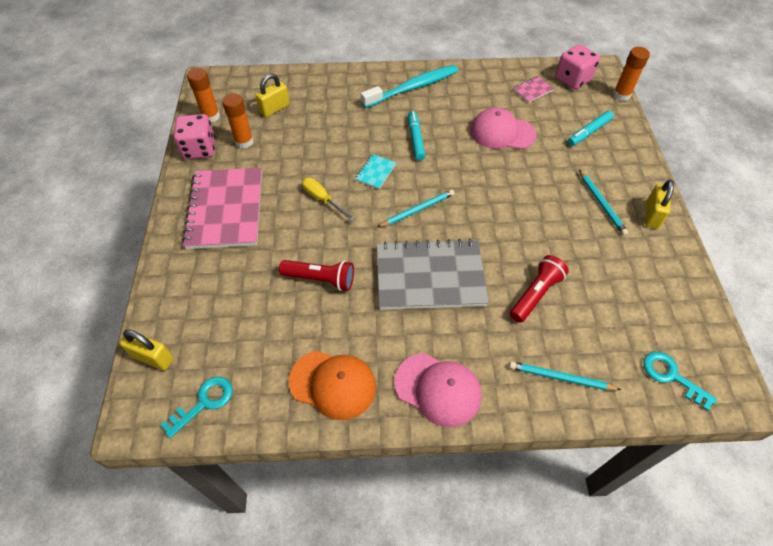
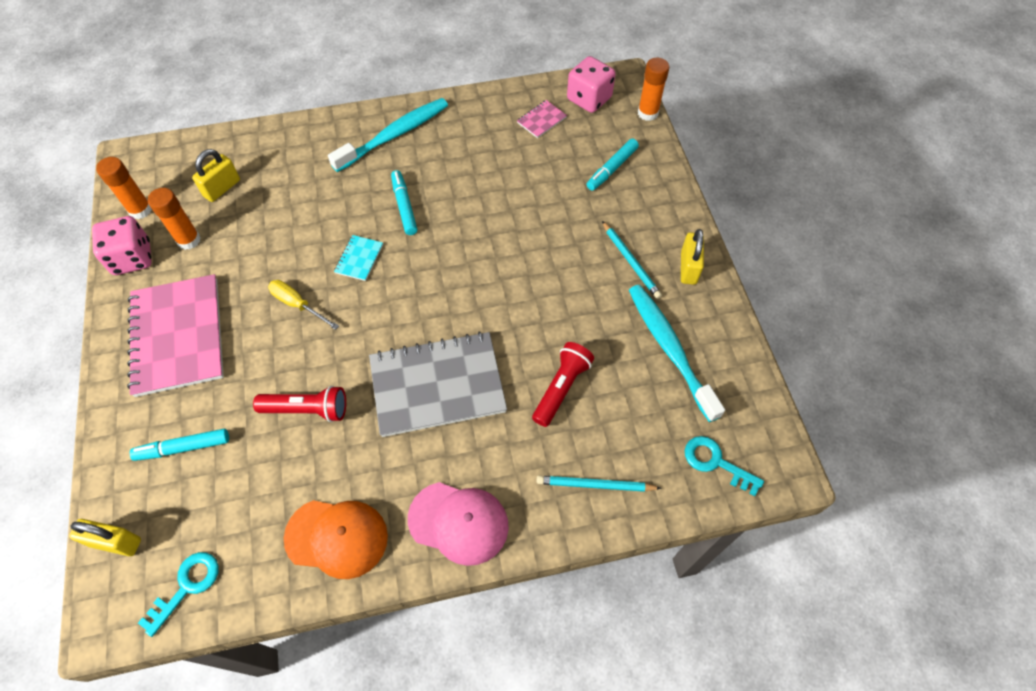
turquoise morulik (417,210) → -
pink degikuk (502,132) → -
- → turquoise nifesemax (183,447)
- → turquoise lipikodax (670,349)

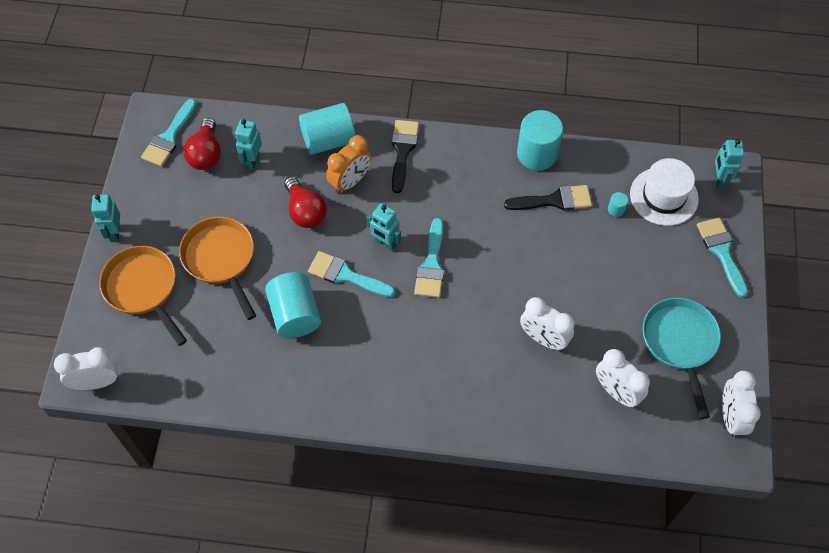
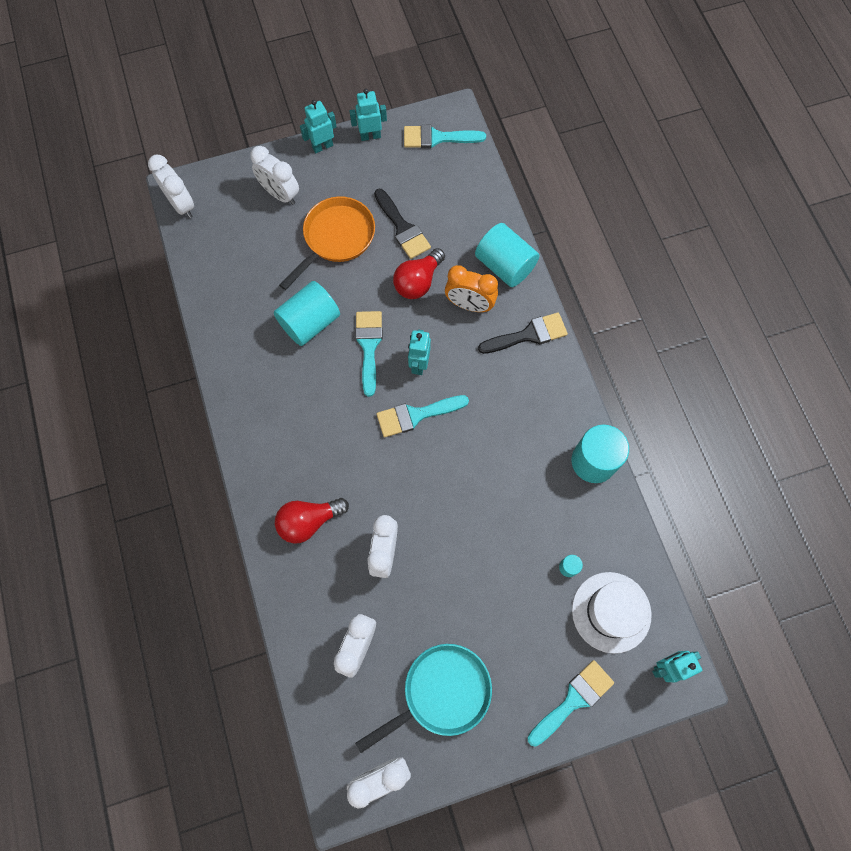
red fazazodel (206,154) → red fazazodel (309,521), relocated
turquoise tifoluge (252,160) → turquoise tifoluge (370,136), relocated
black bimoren (554,200) → black bimoren (402,228), relocated
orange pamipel (143,288) → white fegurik (280,194)

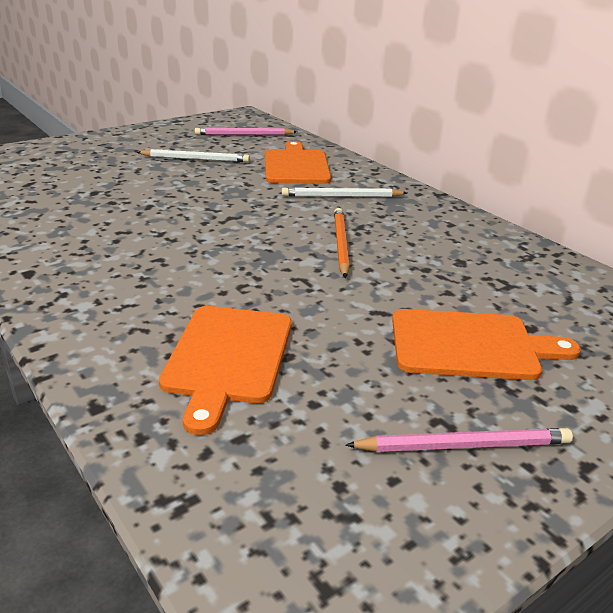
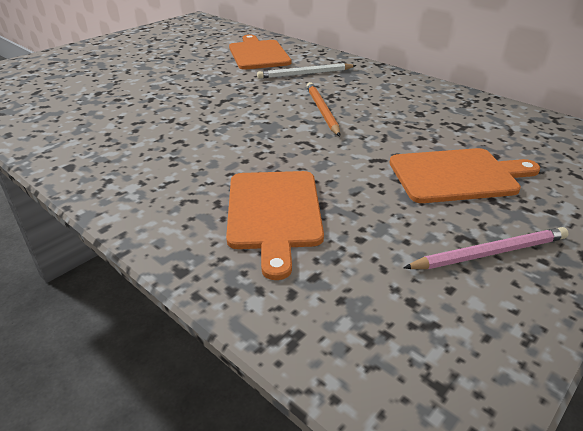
white morulik (195,159) → -
pink morulik (244,135) → -

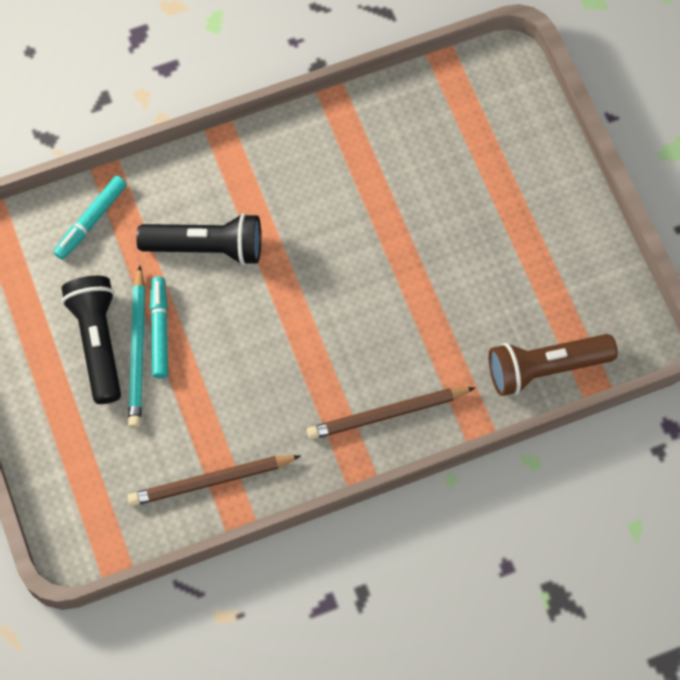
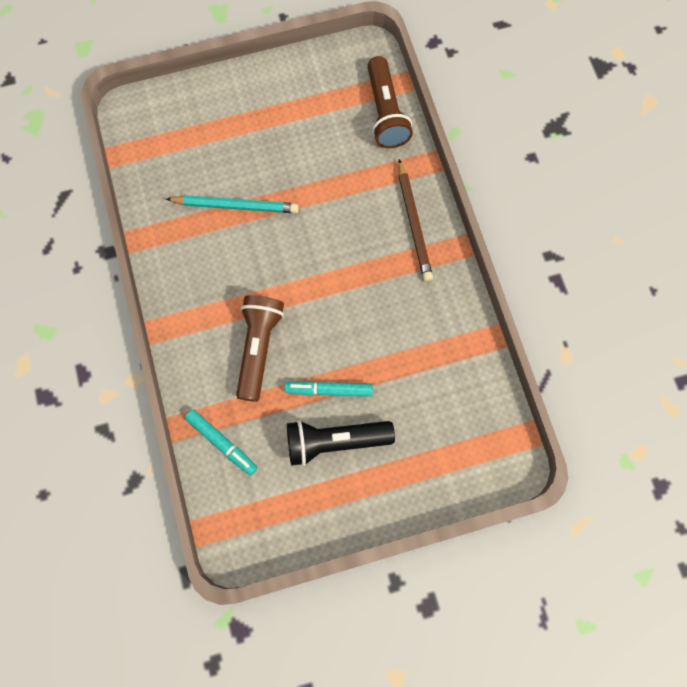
brown morulik (211,481) → -
turquoise morulik (138,351) → turquoise morulik (236,206), relocated
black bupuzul (207,247) → brown bupuzul (258,348)

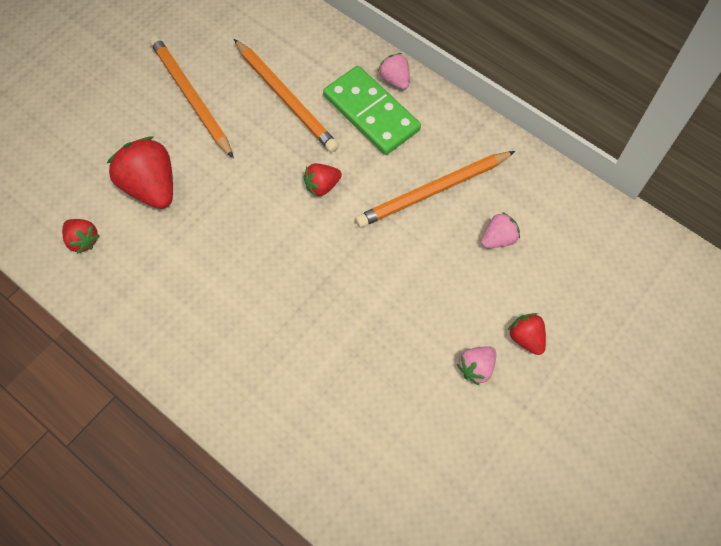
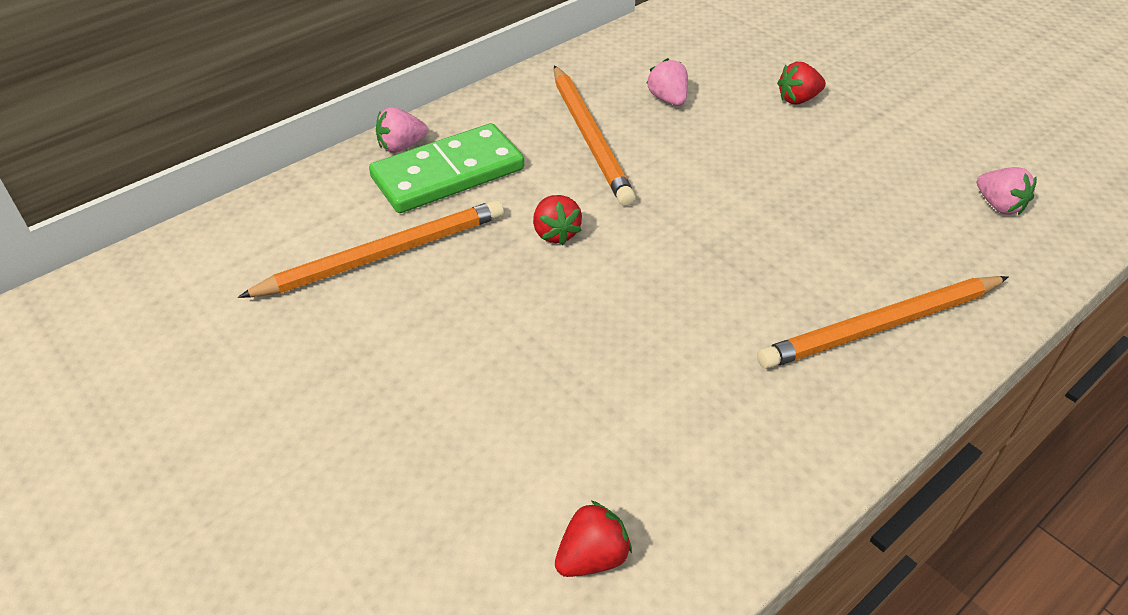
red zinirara (151,187) → -
orange morulik (190,97) → orange morulik (882,326), relocated
pink zinirara (476,368) → pink zinirara (998,206), relocated

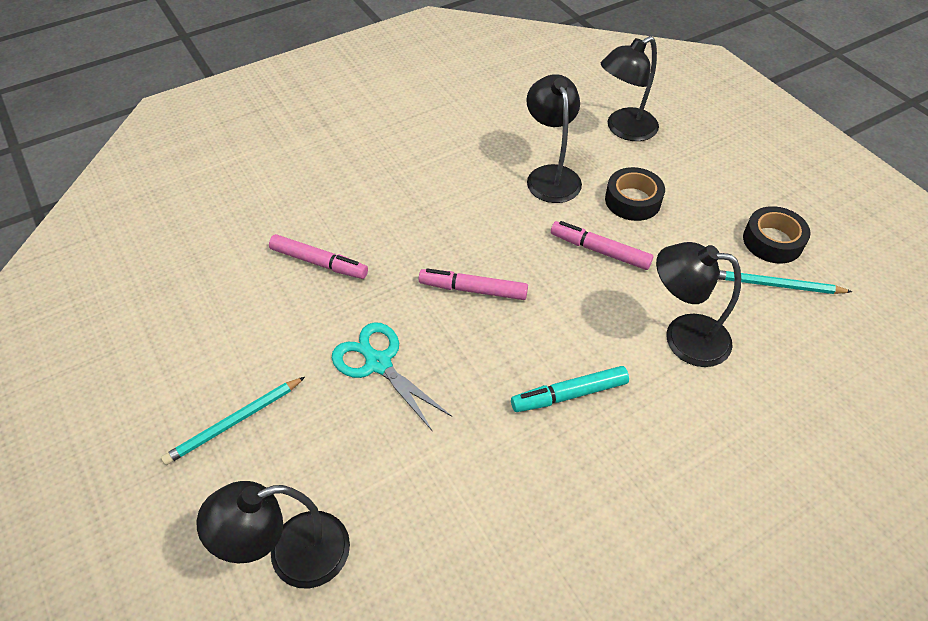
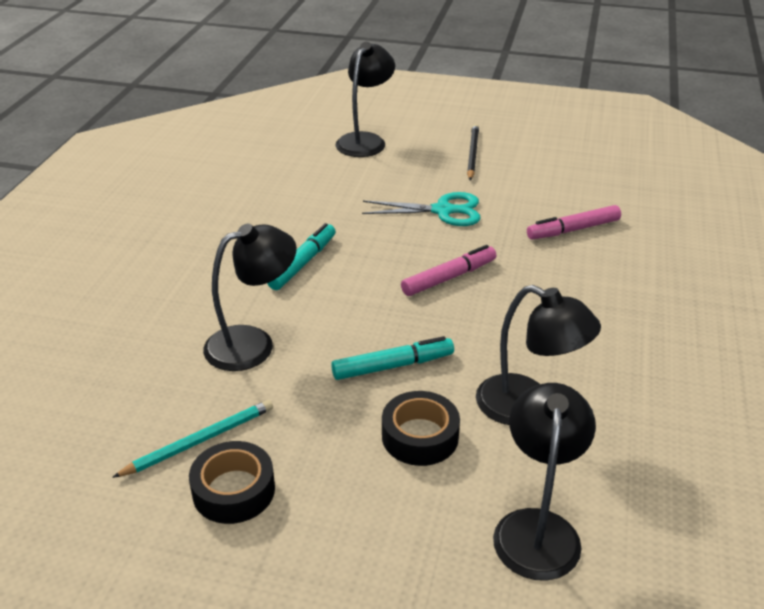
turquoise morulik (234,422) → black morulik (472,154)
pink nifesemax (599,251) → turquoise nifesemax (393,366)

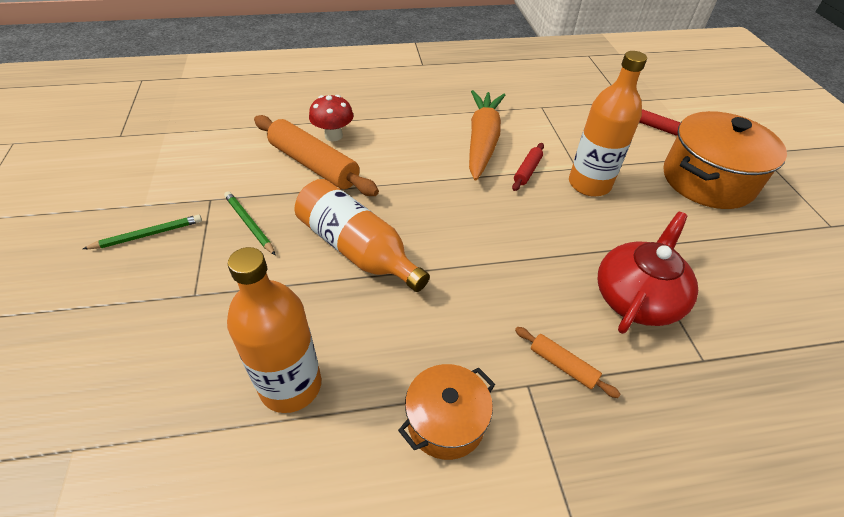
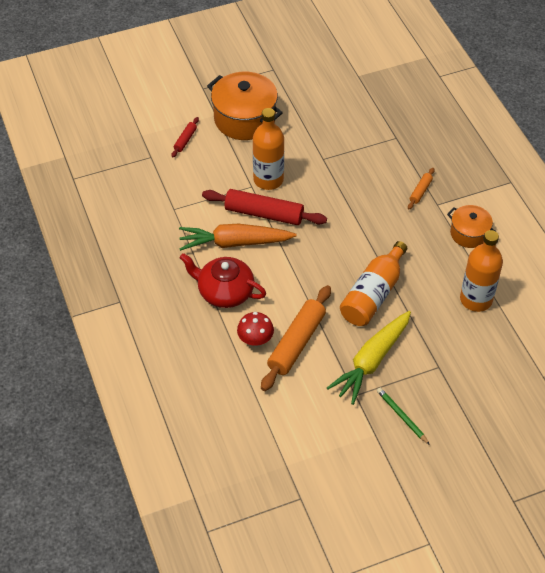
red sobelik (637,298) → red sobelik (224,292), relocated
green morulik (249,224) → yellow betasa (371,361)
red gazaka (527,171) → red gazaka (264,214), x2.10

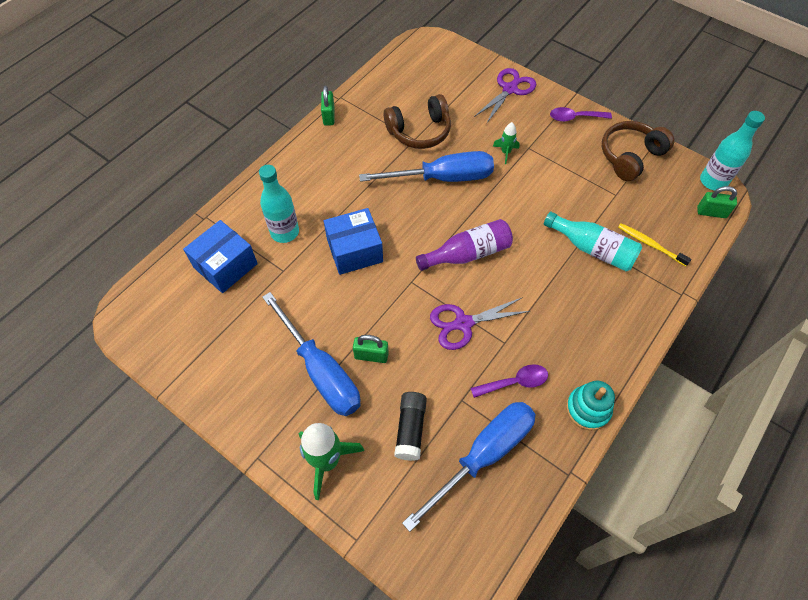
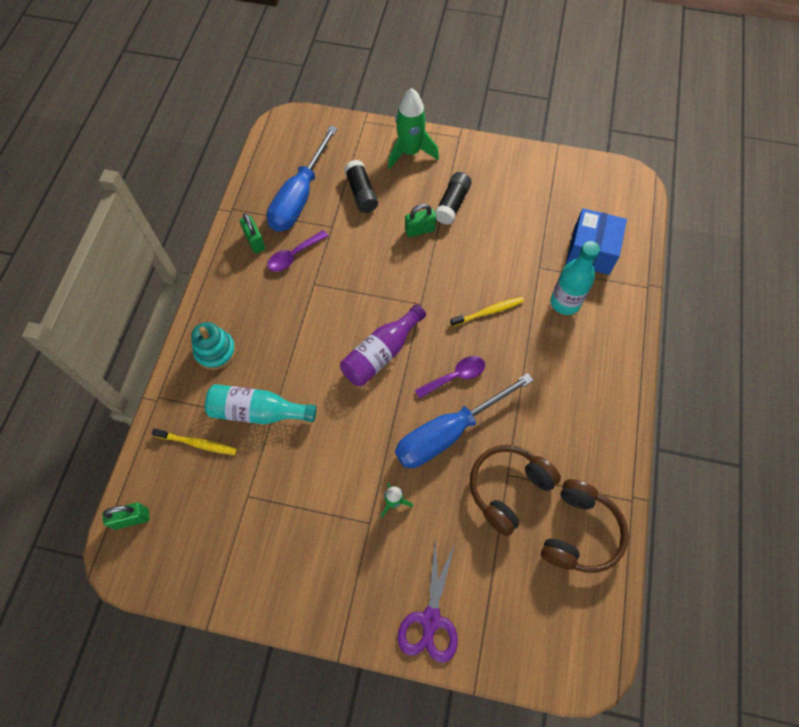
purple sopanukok (463,323) → -
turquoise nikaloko (713,181) → -
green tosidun (329,116) → green tosidun (255,241), relocated
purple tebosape (574,117) → purple tebosape (455,376), relocated
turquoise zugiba (588,409) → turquoise zugiba (215,351), relocated
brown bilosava (630,156) → brown bilosava (579,532), relocated
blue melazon (321,371) → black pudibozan (452,204)
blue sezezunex (354,251) → yellow lipikodax (489,312)

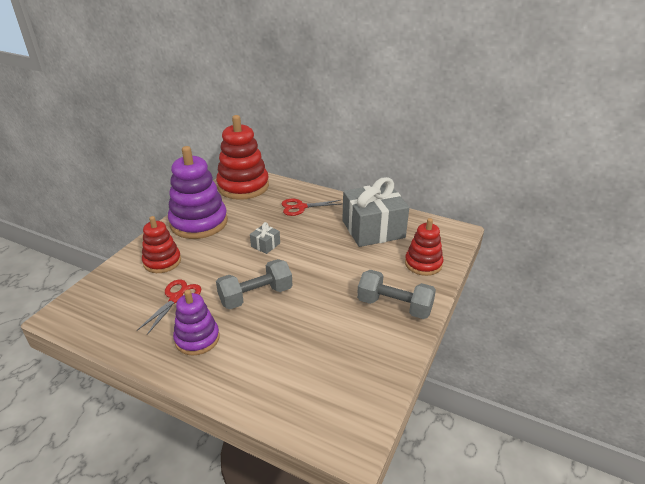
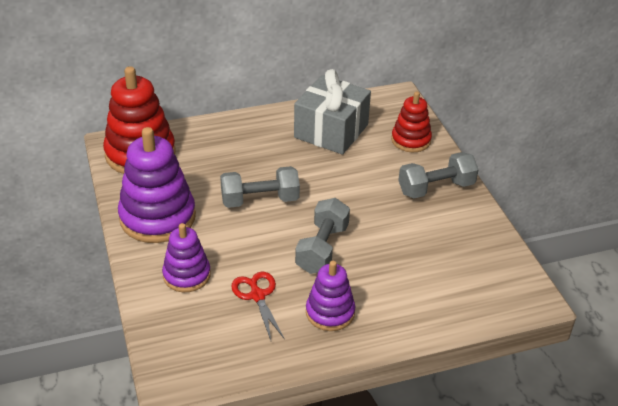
red sopanukok (300,207) → -
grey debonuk (265,245) → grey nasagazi (260,200)
red zugiba (162,261) → purple zugiba (186,275)

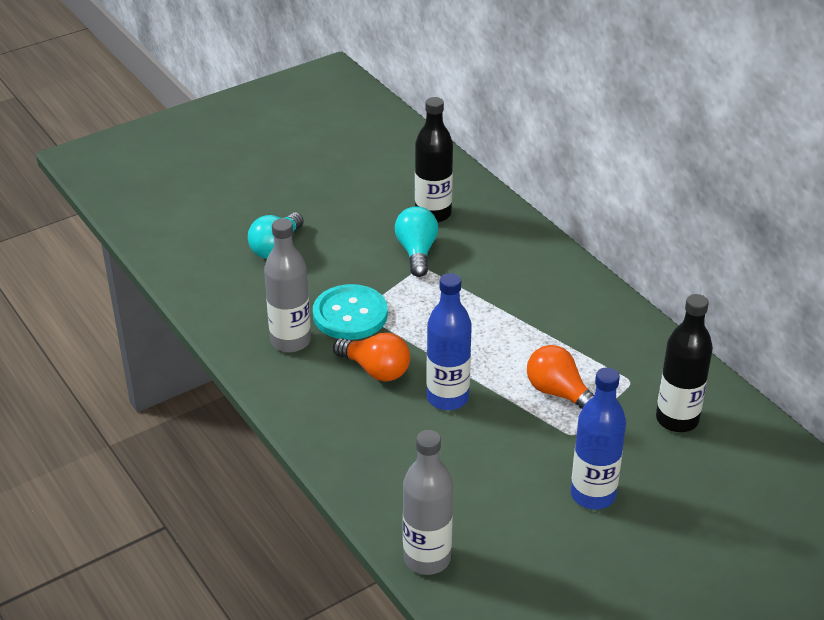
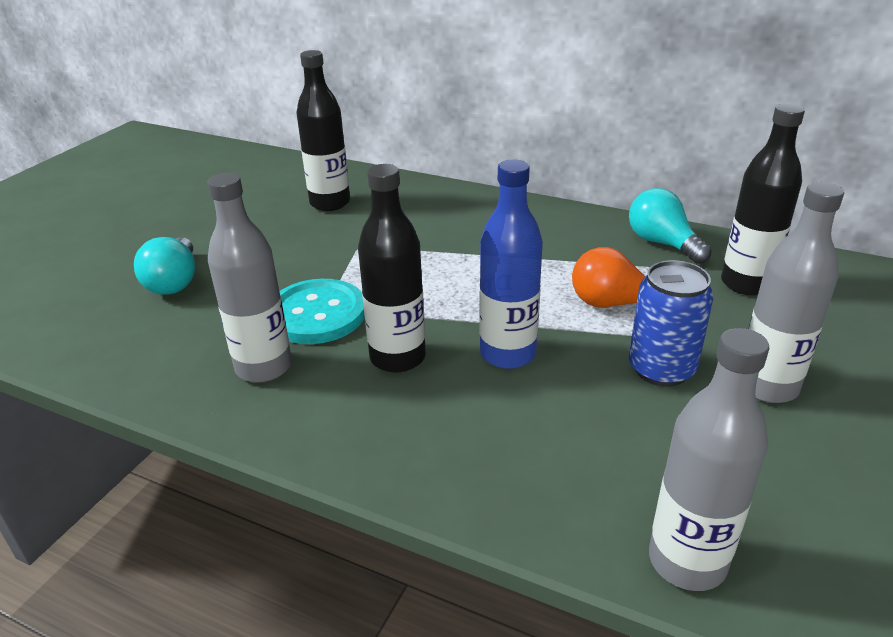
- → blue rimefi (661,369)
turquoise fazazodel (417,252) → turquoise fazazodel (662,243), relocated
orange fazazodel (376,370) → black nikaloko (397,358)
blue nikaloko (593,495) → grey nikaloko (767,386)

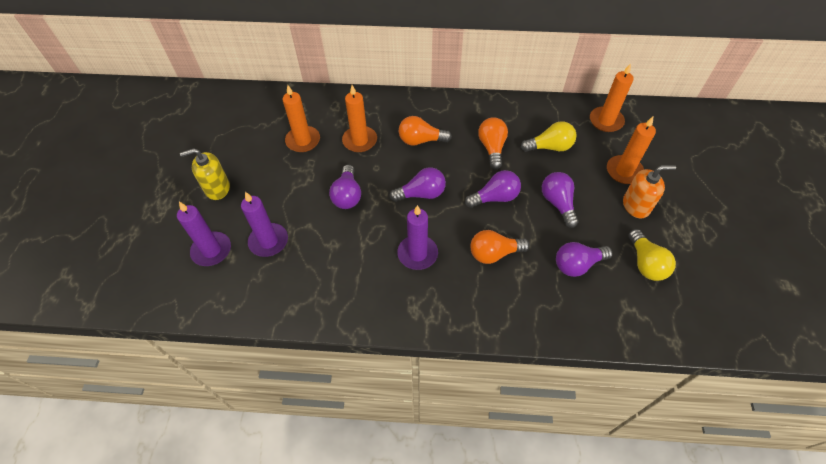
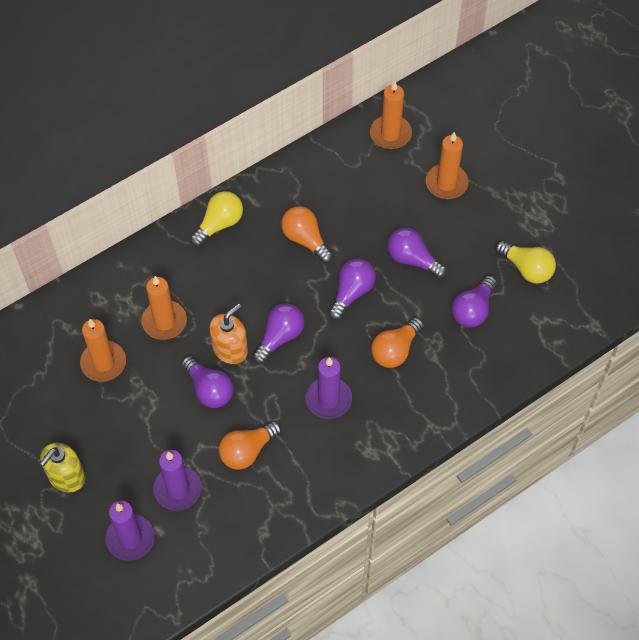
orange fazazodel (421,140) → orange fazazodel (247,451), relocated
yellow fazazodel (550,147) → yellow fazazodel (219,224), relocated
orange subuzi (636,205) → orange subuzi (230,349), relocated

